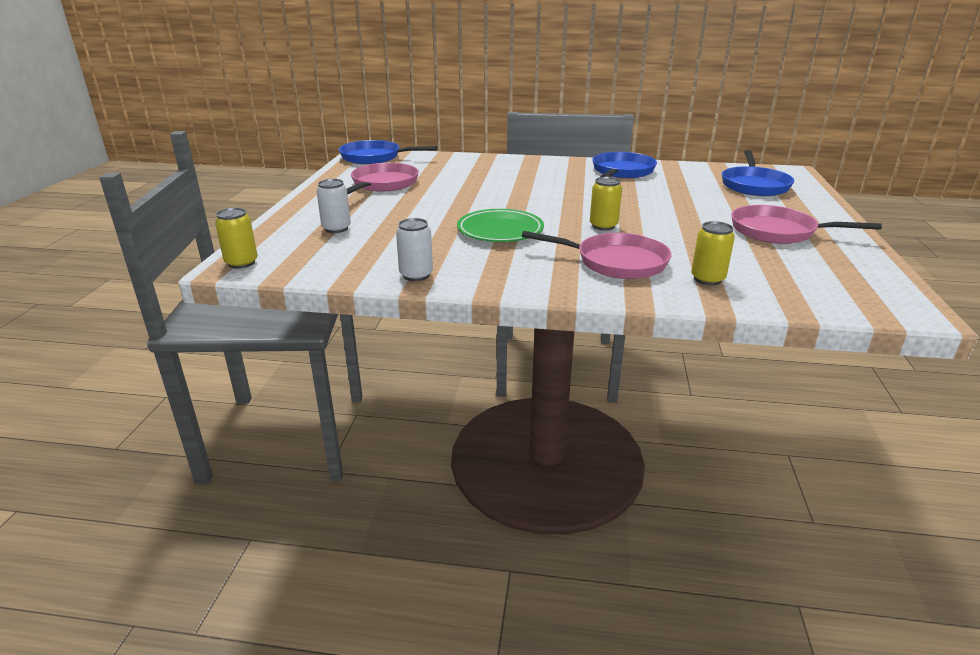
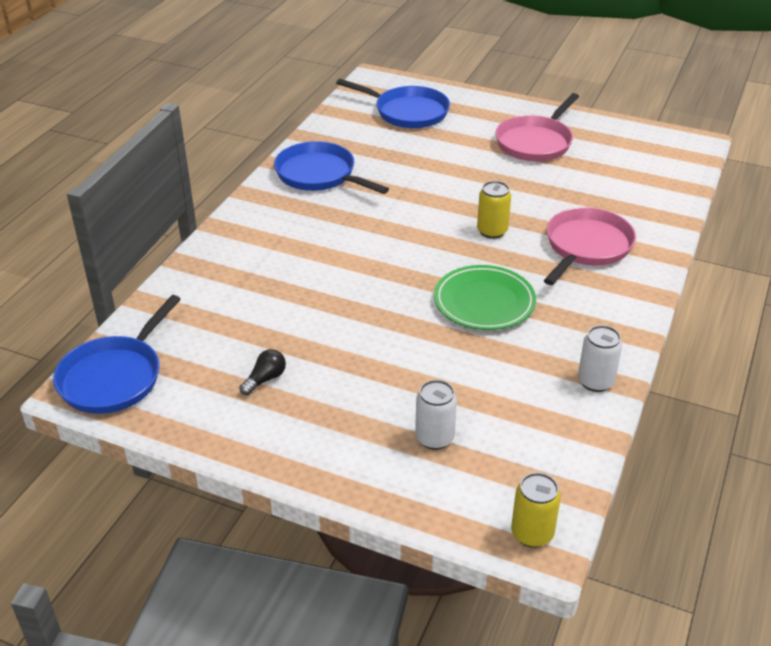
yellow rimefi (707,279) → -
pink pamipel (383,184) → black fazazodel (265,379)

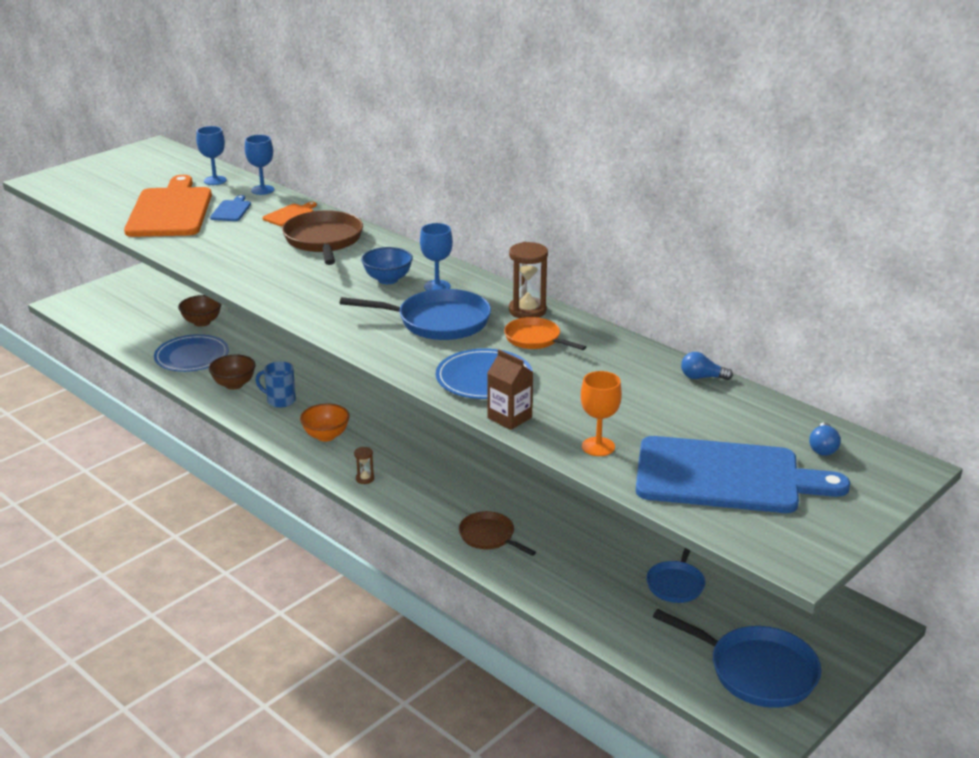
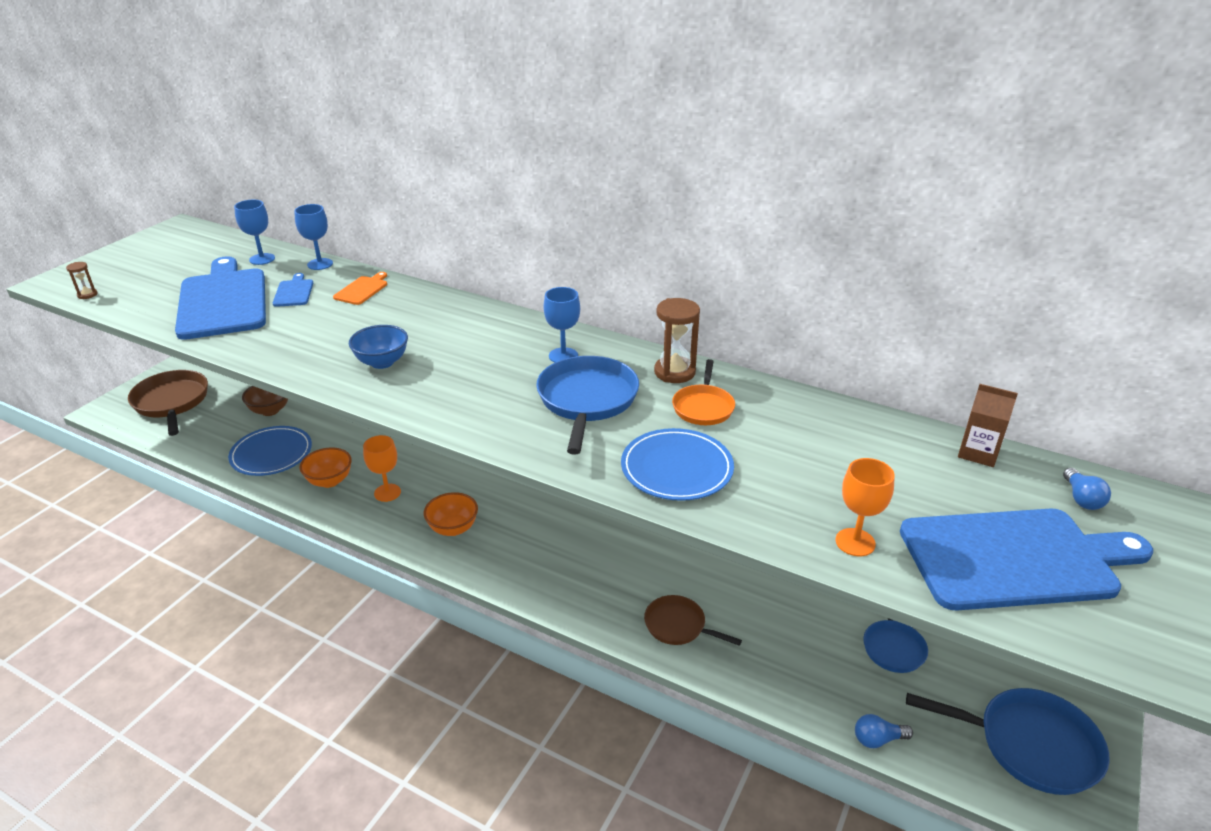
brown pamipel (324,241) → brown pamipel (172,402), relocated
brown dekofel (365,479) → brown dekofel (87,295), relocated
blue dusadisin (388,279) → blue dusadisin (382,362), relocated
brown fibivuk (509,418) → brown fibivuk (978,453), relocated
blue fazazodel (702,377) → blue fazazodel (878,739), relocated
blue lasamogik (280,400) → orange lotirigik (387,493)
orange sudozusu (170,210) → blue sudozusu (223,301)
brown dusadisin (234,384) → orange dusadisin (329,481)
blue pamipel (438,322) → blue pamipel (587,400), 75 degrees counterclockwise
orange pamipel (535,339) → orange pamipel (703,407), 105 degrees counterclockwise

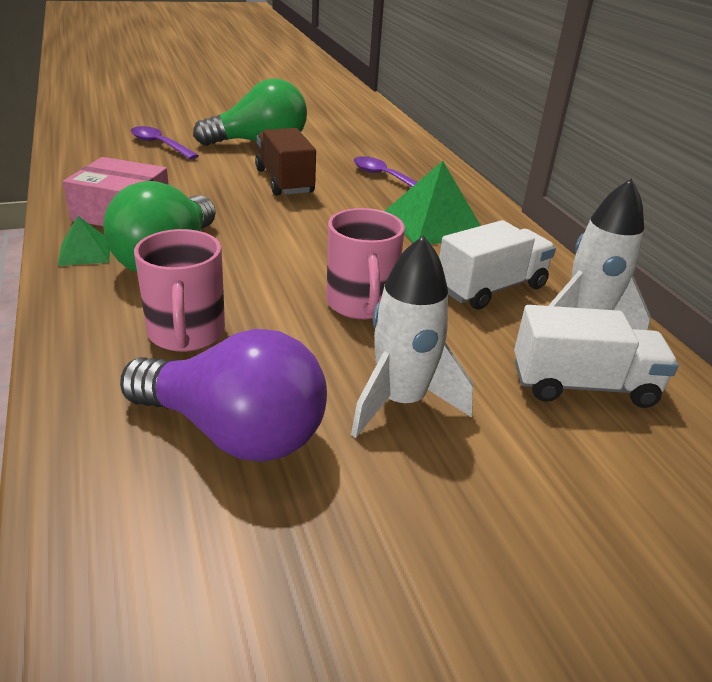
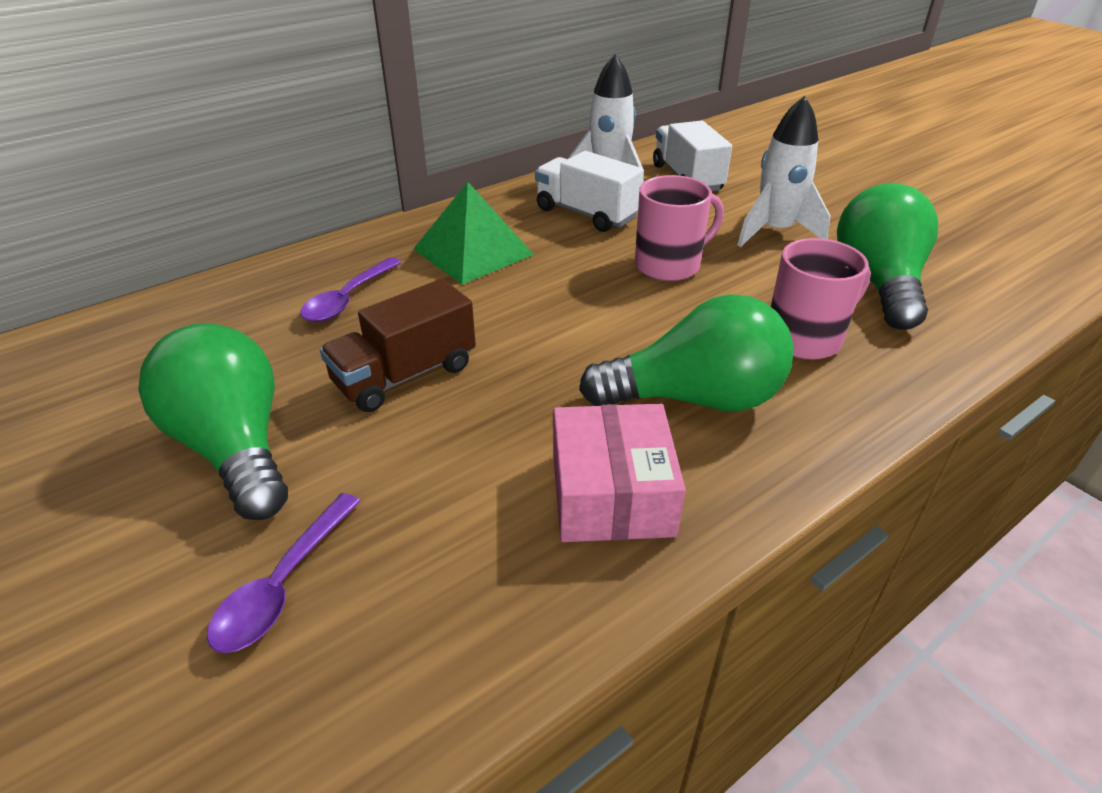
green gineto (85,252) → -
purple fazazodel (235,432) → green fazazodel (878,283)

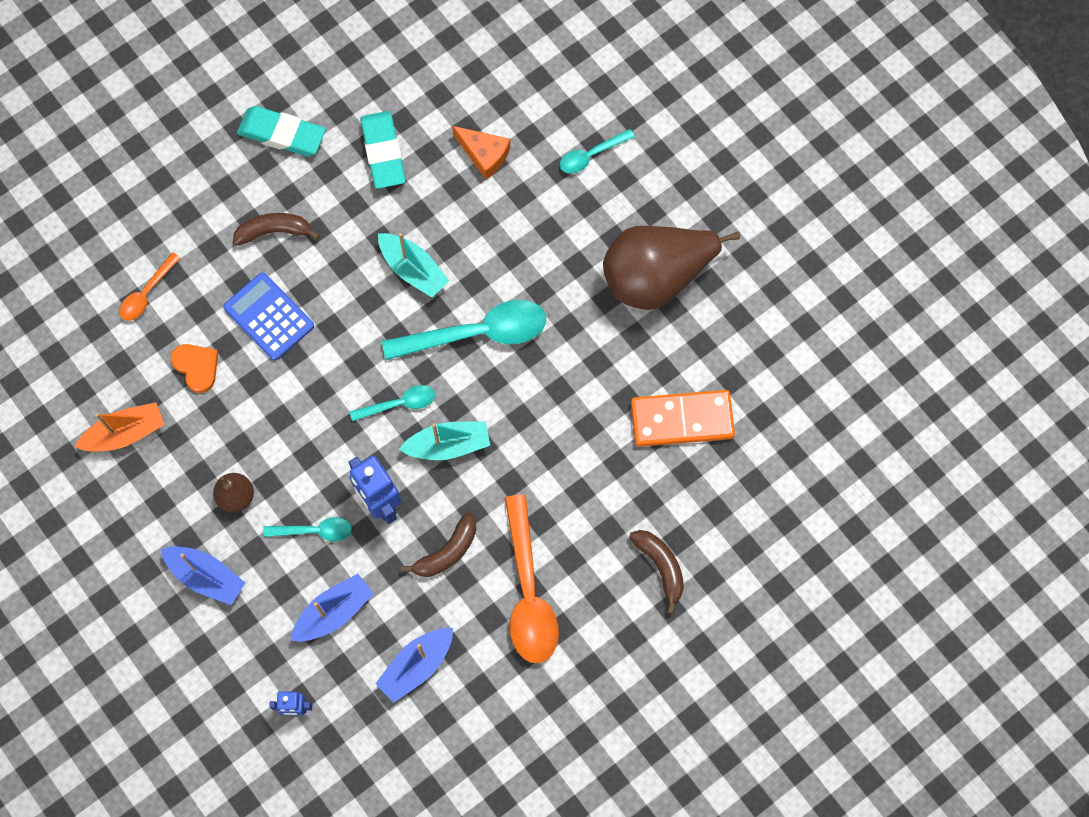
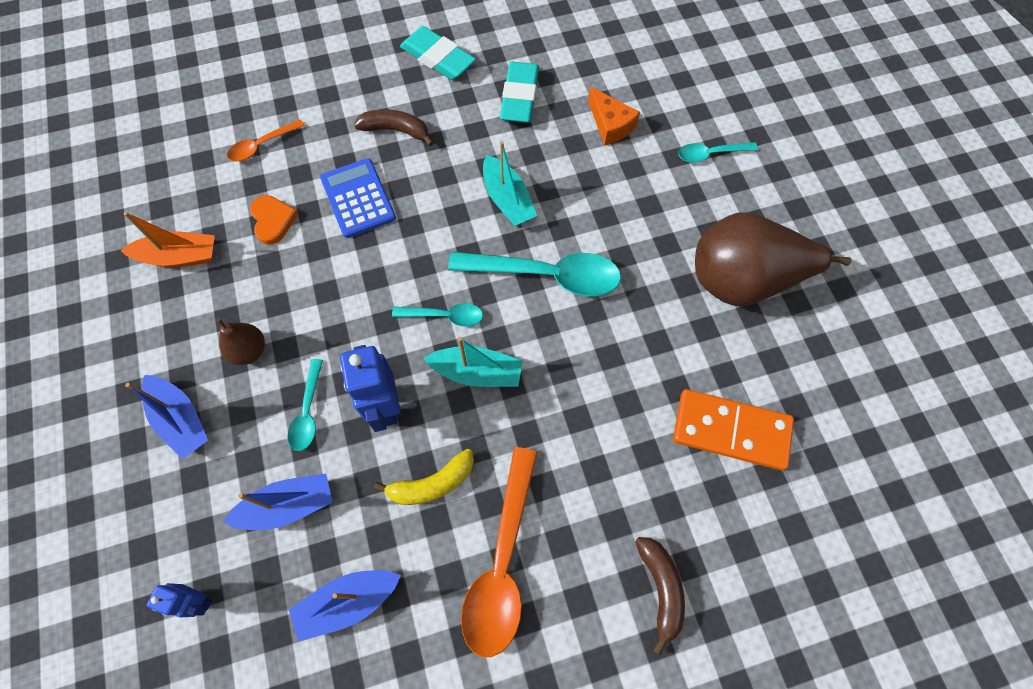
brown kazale (447,552) → yellow kazale (432,483)
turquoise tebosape (314,531) → turquoise tebosape (308,412), 75 degrees clockwise

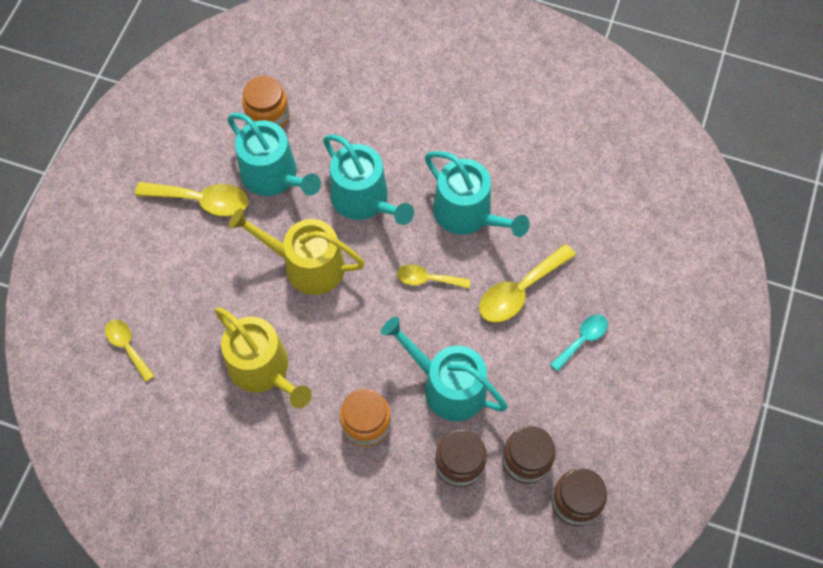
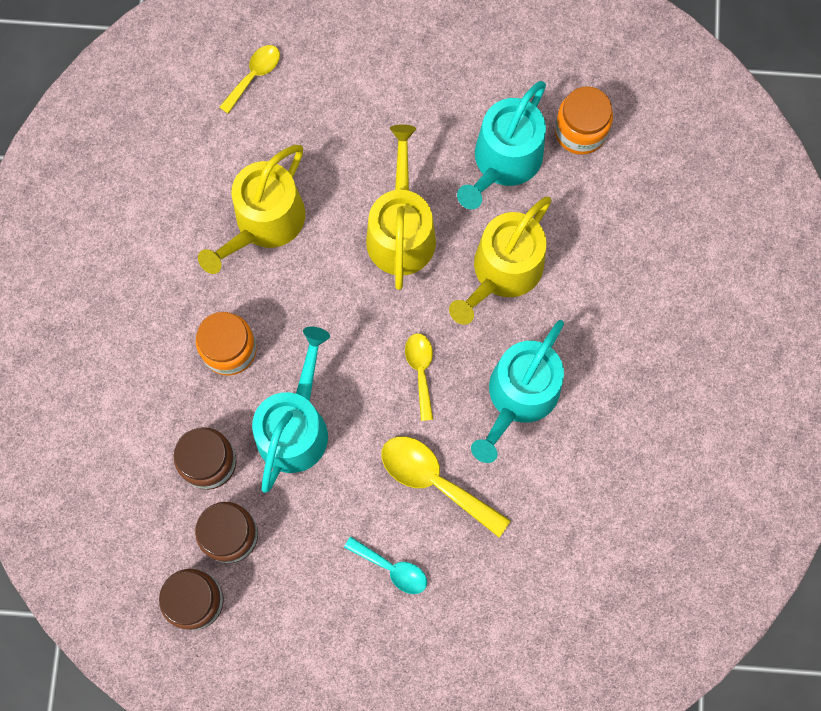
yellow tebosape (202,201) → -
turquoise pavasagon (364,200) → yellow pavasagon (502,272)

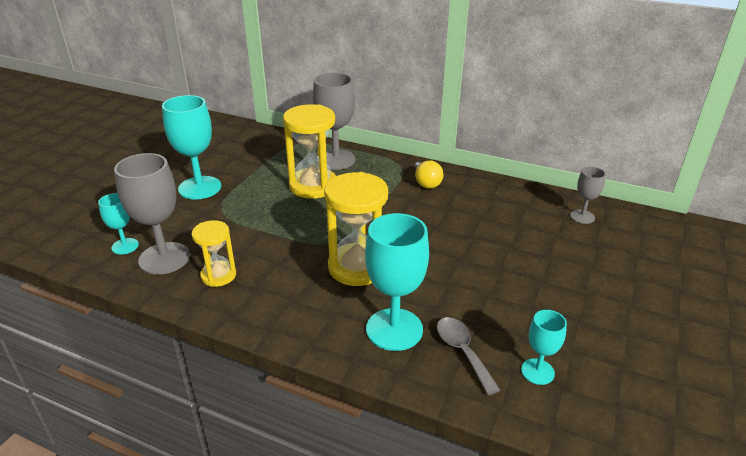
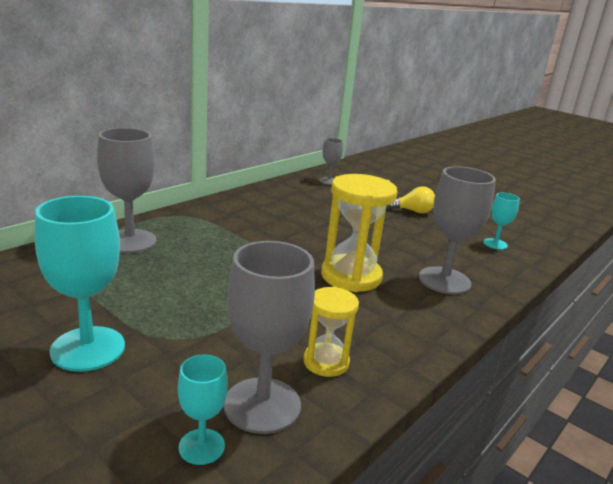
yellow dekofel (313,186) → -
grey tebosape (462,351) → -
yellow fazazodel (426,183) → yellow fazazodel (413,211), relocated
turquoise lotirigik (394,329) → grey lotirigik (444,280)

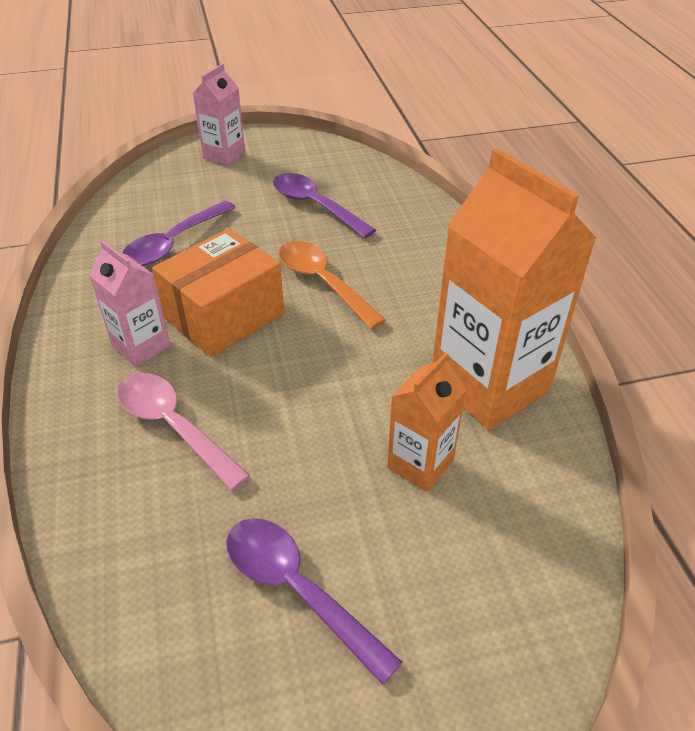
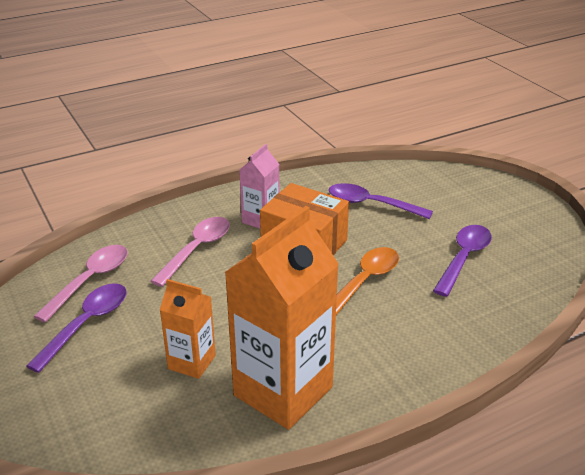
pink fibivuk (224,155) → -
- → pink tebosape (90,280)

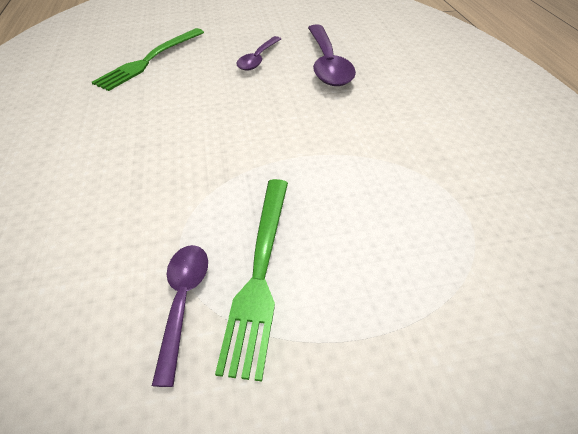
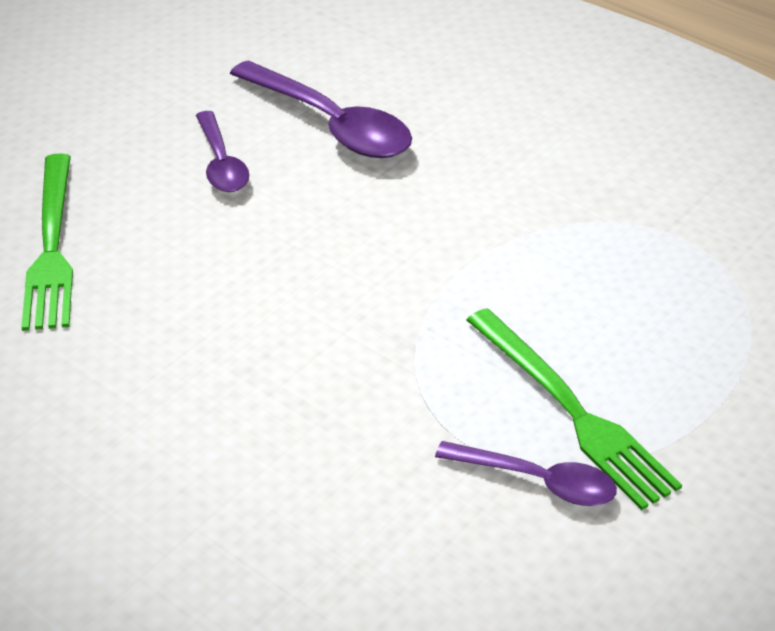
purple tebosape (183,302) → purple tebosape (537,481), 150 degrees clockwise

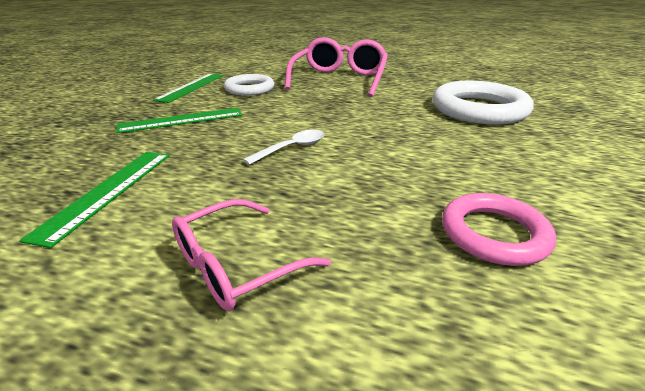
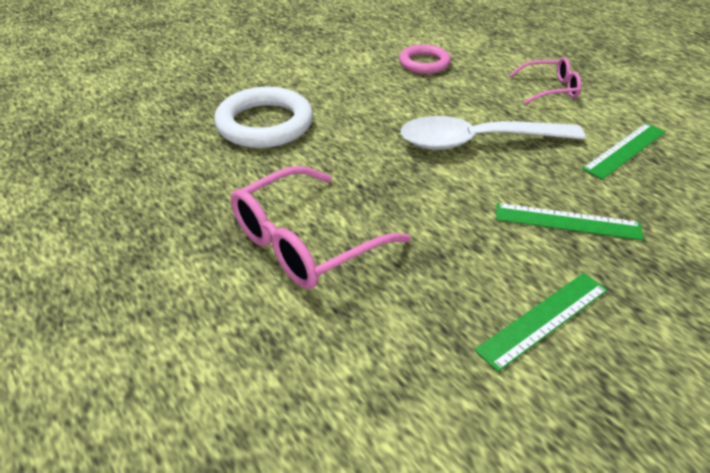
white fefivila (249,89) → -
white tebosape (292,148) → white tebosape (477,142), x2.31

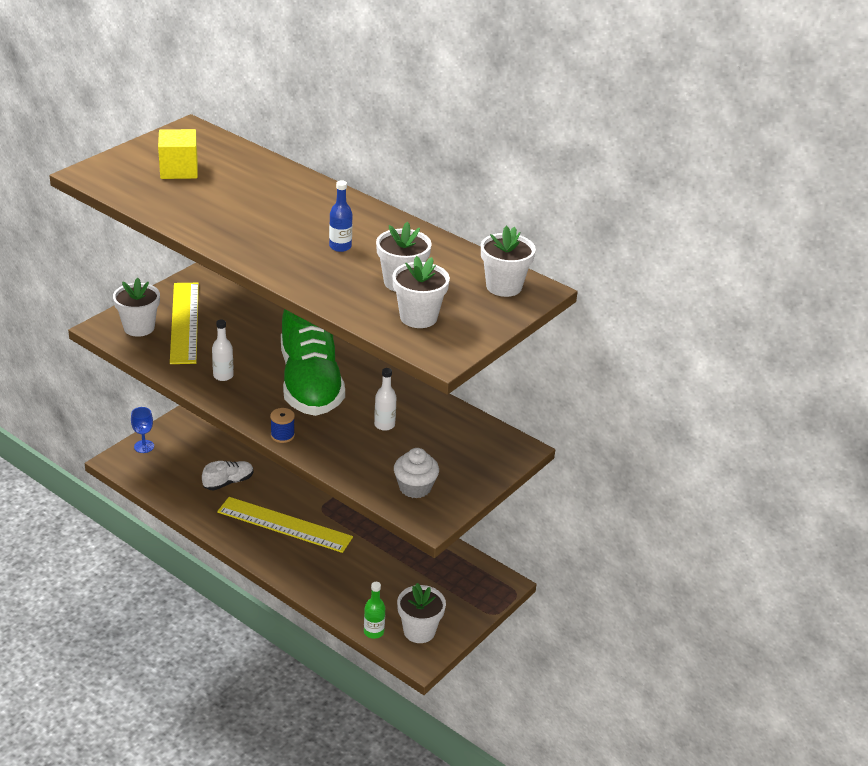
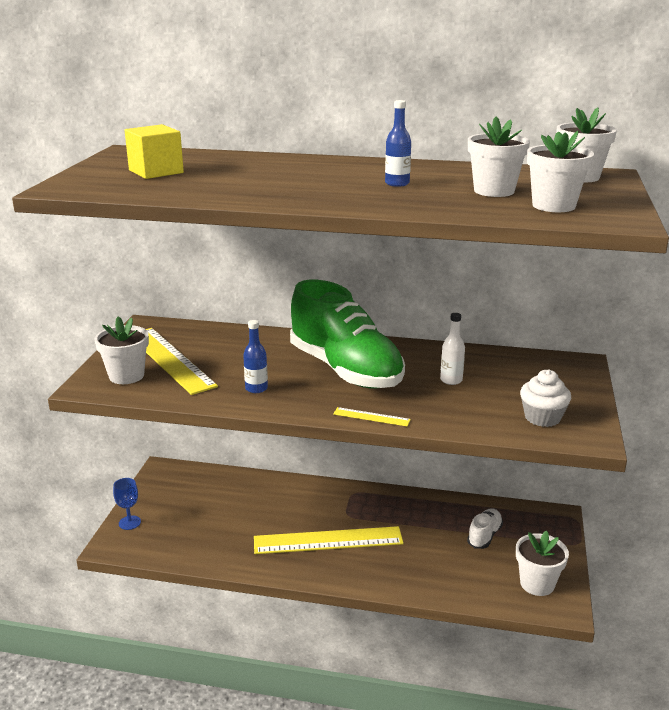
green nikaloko (373,632) → -
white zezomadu (228,482) → white zezomadu (484,536), relocated
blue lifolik (282,435) → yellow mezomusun (371,417)
white nikaloko (223,376) → blue nikaloko (256,388)

